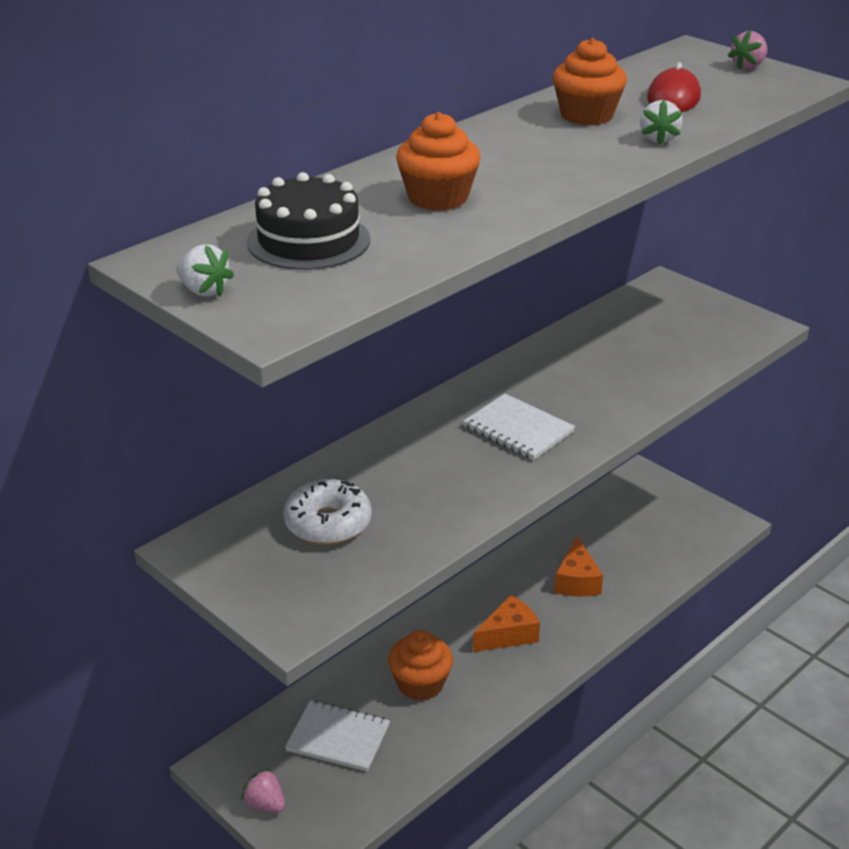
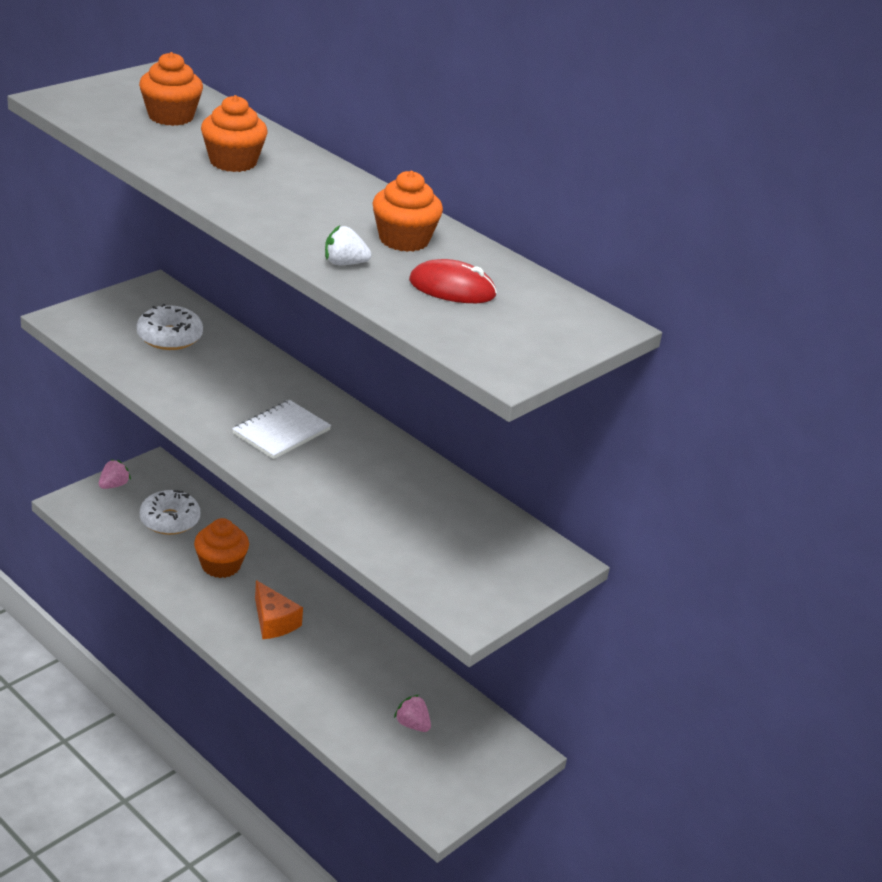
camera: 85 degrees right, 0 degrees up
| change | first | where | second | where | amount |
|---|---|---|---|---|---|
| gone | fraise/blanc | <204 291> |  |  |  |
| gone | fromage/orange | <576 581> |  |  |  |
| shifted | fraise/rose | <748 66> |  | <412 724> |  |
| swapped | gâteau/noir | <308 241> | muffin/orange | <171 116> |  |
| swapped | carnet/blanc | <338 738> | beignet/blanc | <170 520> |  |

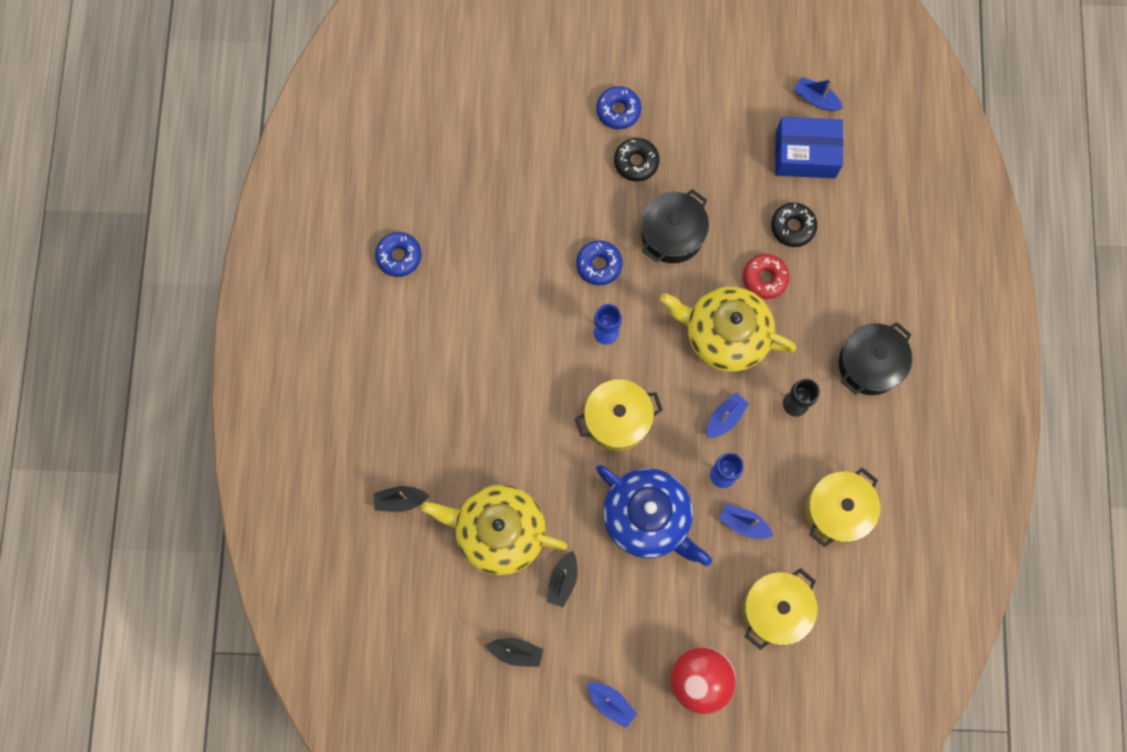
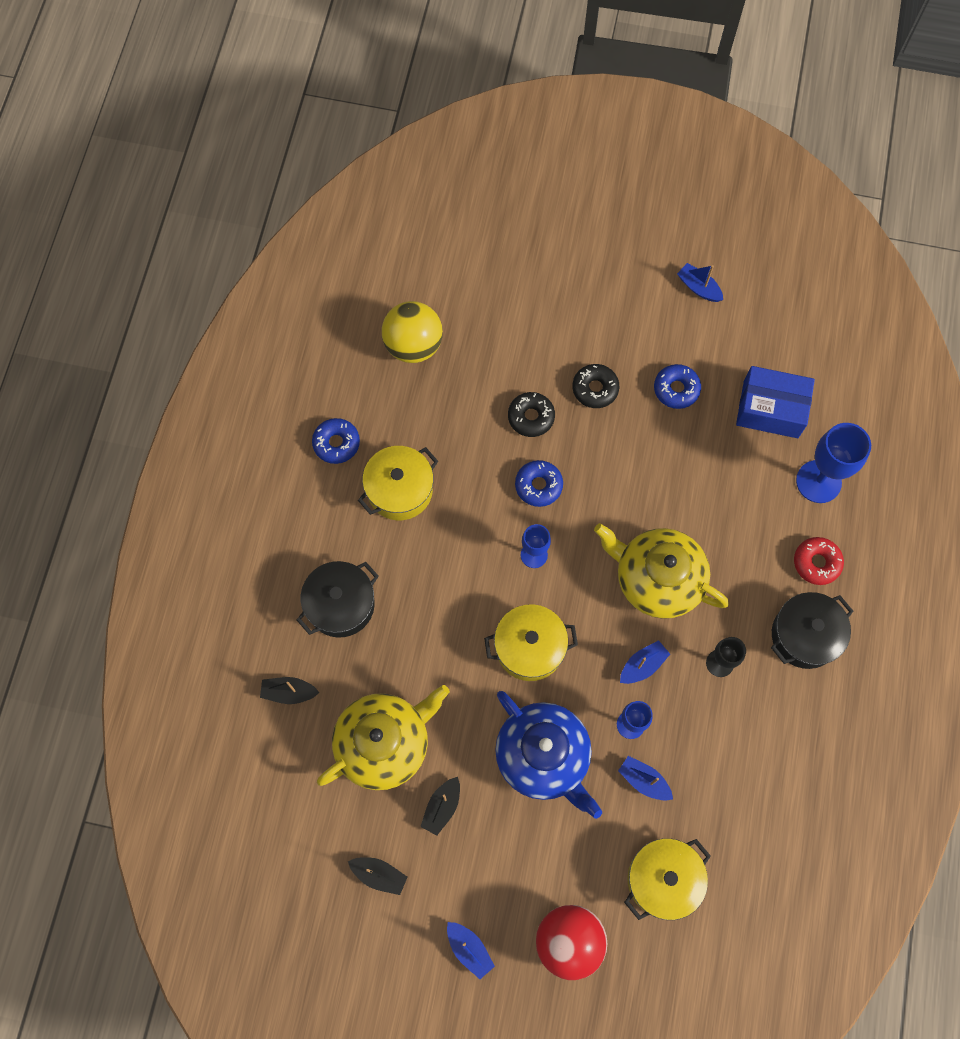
camera: 10 degrees right, 5 degrees down
| change | first | where | second | where | amount |
|---|---|---|---|---|---|
| new |  |  | balle/jaune | <413 345> |  |
| new |  |  | verre à pied/bleu | <818 481> |  |
| shifted | beignet/bleu | <618 110> |  | <676 389> |  |
| shifted | marmite/noir | <672 234> |  | <341 605> |  |
| shifted | beignet/rouge | <765 278> |  | <816 563> |  |
| shifted | beignet/noir | <792 227> |  | <531 417> |  |
| shifted | bateau/bleu | <816 99> |  | <698 287> |  |
| shifted | marmite/jaune | <837 510> |  | <400 490> |  |
| rotated | théière/jaune | <498 531> |  | <384 743> | 120 degrees clockwise |

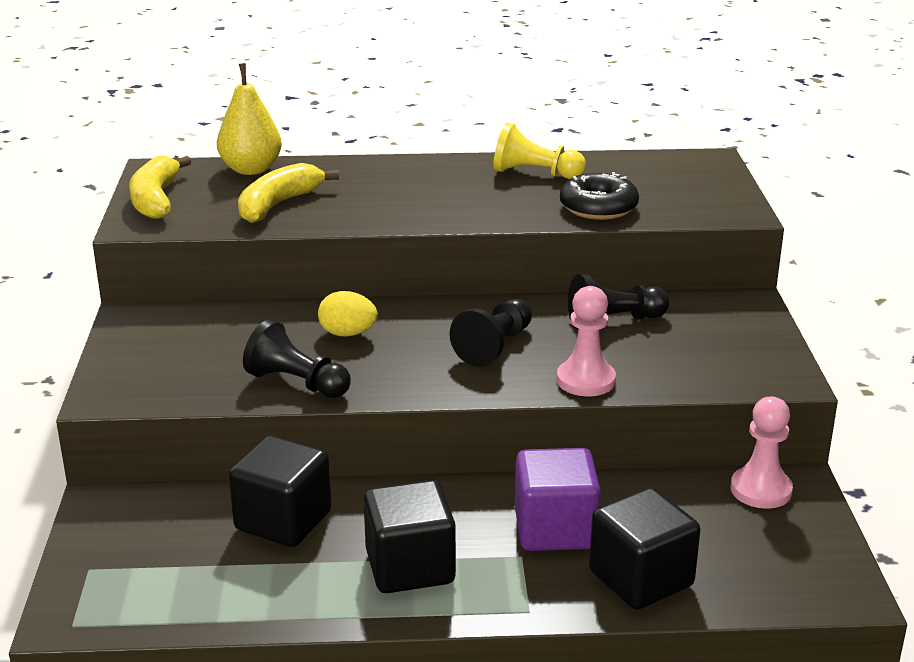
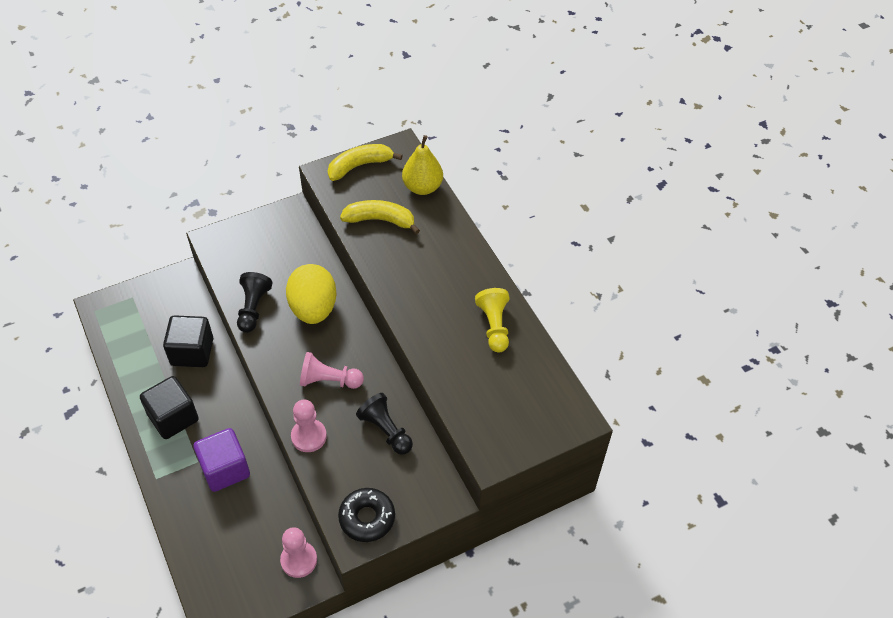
camera: 65 degrees right, 25 degrees up
| change | first | where | second | where | amount |
|---|---|---|---|---|---|
| gone | cube/noir | <641 579> |  |  |  |
| shifted | beignet/noir | <598 207> |  | <367 518> |  |
| repainted | pion/noir | <494 346> | pion/rose | <329 380> |  |
| scaled | œuf/jaune | <348 334> |  | <313 308> | x1.86 |

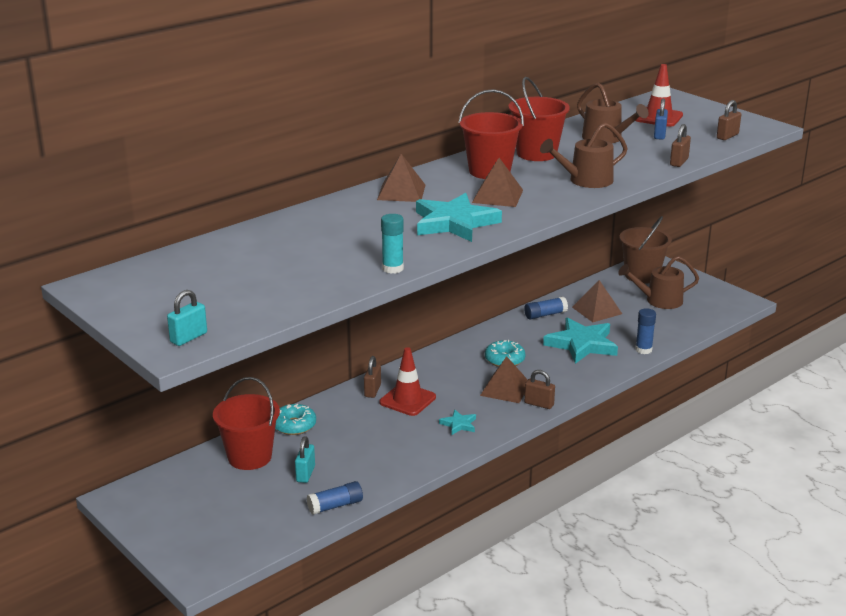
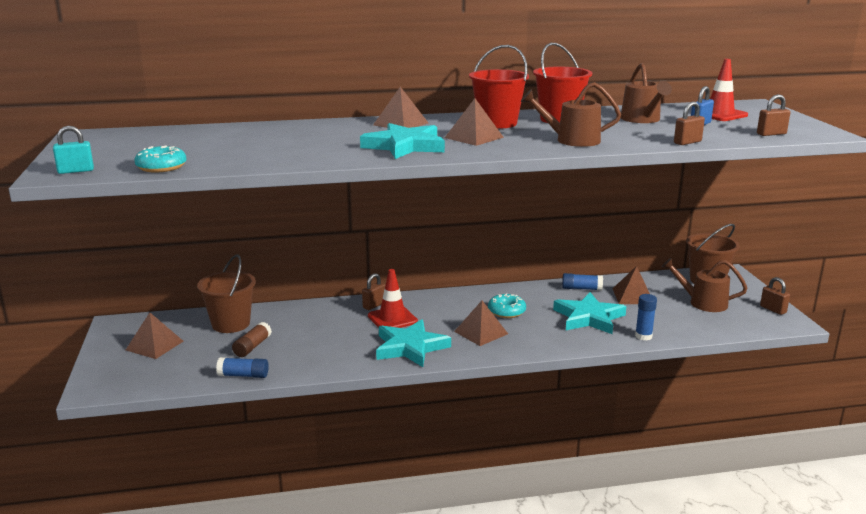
camera: 30 degrees right, 5 degrees down
| change | first | where | second | where | amount |
|---|---|---|---|---|---|
| gone | bâton de colle/turquoise | <392 268> |  |  |  |
| new |  |  | pyramide/marron | <154 345> |  |
| shifted | beignet/turquoise | <294 425> |  | <161 167> |  |
| shifted | cadenas/marron | <539 404> |  | <773 309> |  |
| swapped | cadenas/turquoise | <305 474> | bâton de colle/marron | <252 347> |  |
| repainted | seau/rouge | <249 457> | seau/marron | <231 324> |  |
| scaled | étoile/turquoise | <459 424> |  | <410 347> | x2.15 |

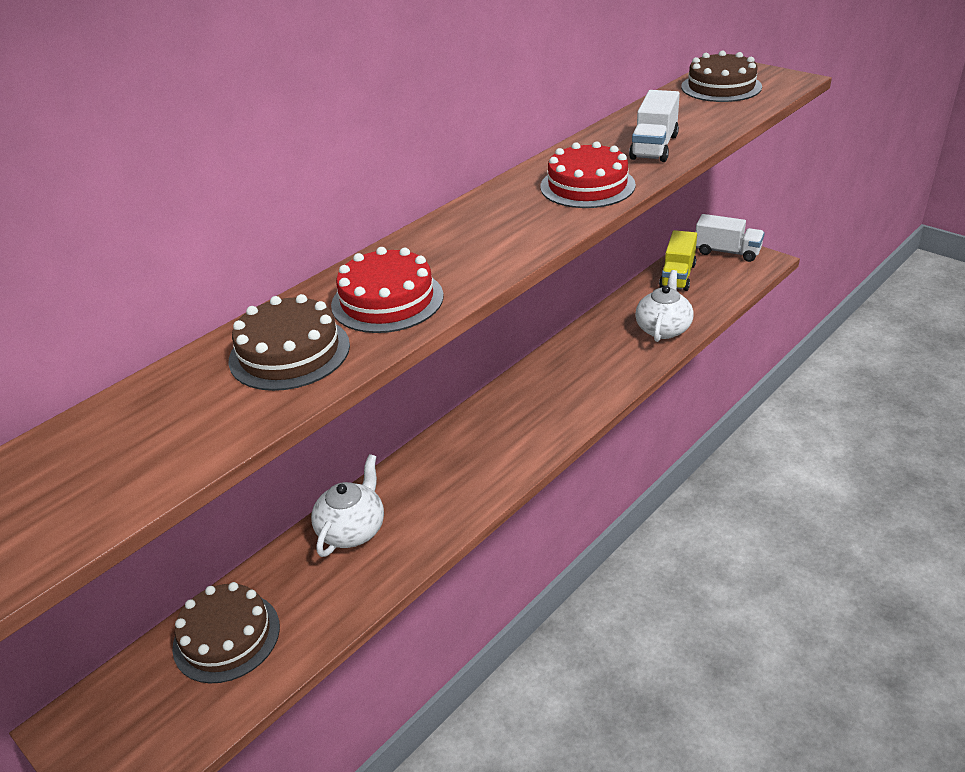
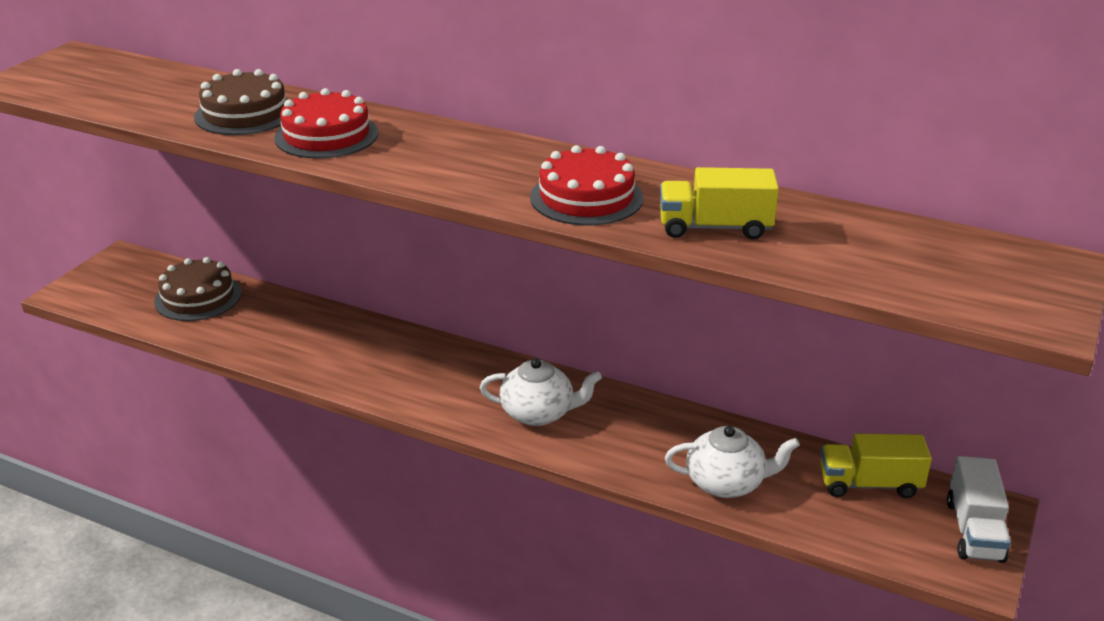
camera: 70 degrees right, 5 degrees down
| change | first | where | second | where | amount |
|---|---|---|---|---|---|
| gone | gâteau/marron | <721 87> |  |  |  |
| shifted | théière/blanc | <352 530> |  | <538 413> |  |
| repainted | camion/blanc | <654 147> | camion/jaune | <715 228> |  |

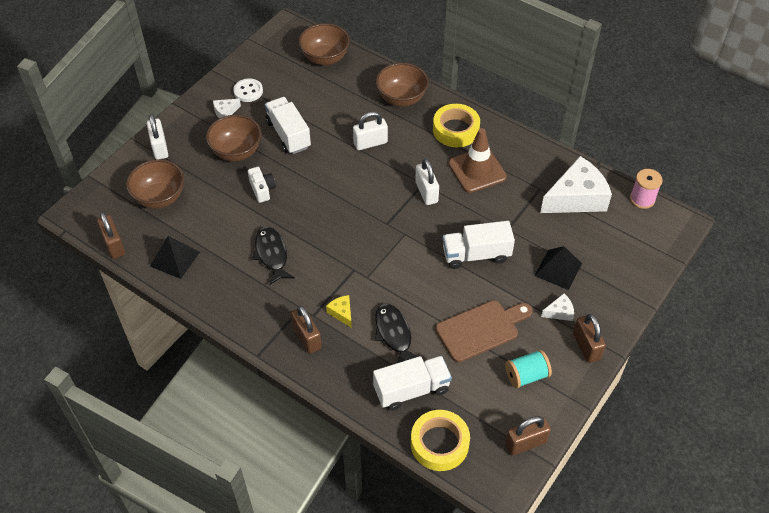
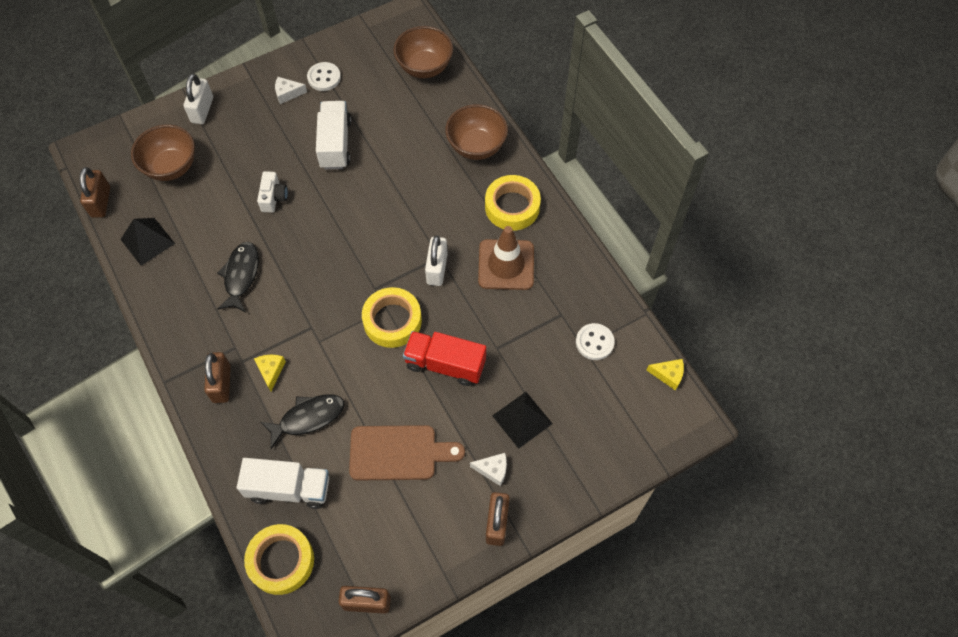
camera: 25 degrees right, 10 degrees up
| change | first | where | second | where | amount |
|---|---|---|---|---|---|
| gone | bol/marron | <236 152> |  |  |  |
| gone | cadenas/blanc | <370 143> |  |  |  |
| gone | bobine/turquoise | <526 375> |  |  |  |
| new |  |  | ruban adhésif/jaune | <392 321> |  |
| swapped | fromage/blanc | <576 198> | bouton/blanc | <594 342> |  |
| swapped | bobine/rose | <642 199> | fromage/jaune | <668 375> |  |
| repainted | camion/blanc | <476 255> | camion/rouge | <445 364> |  |
| rotated | poisson/noir | <394 334> |  | <308 418> | 60 degrees clockwise |

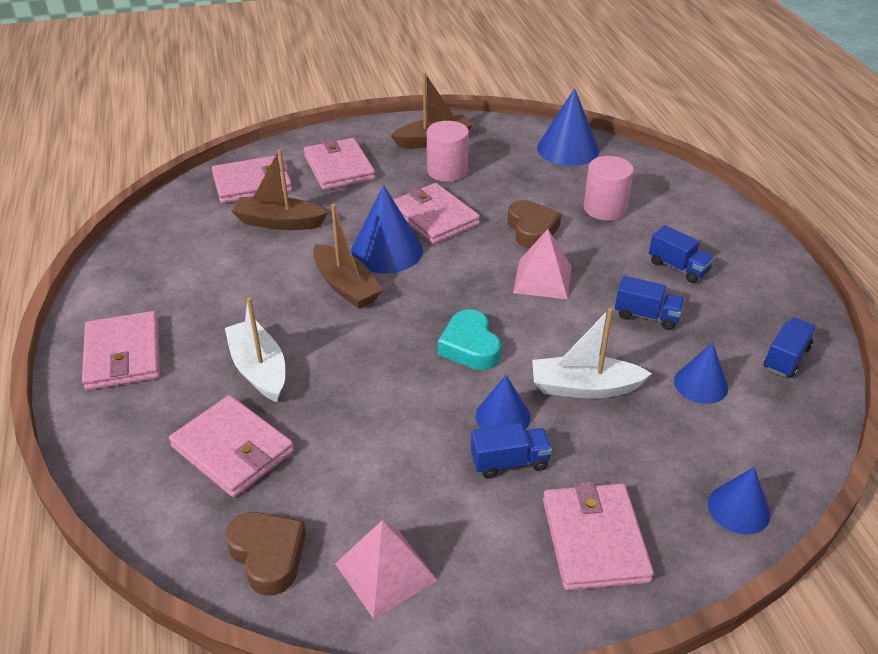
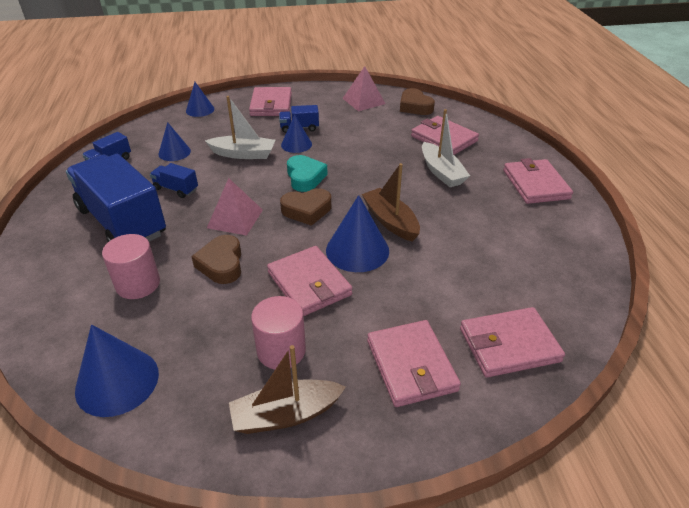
camera: 175 degrees left, 0 degrees up
| change | first | where | second | where | amount |
|---|---|---|---|---|---|
| gone | bateau/marron | <279 222> |  |  |  |
| new |  |  | cœur/marron | <307 210> |  |
| scaled | camion/bleu | <678 267> |  | <122 222> | x2.38 |

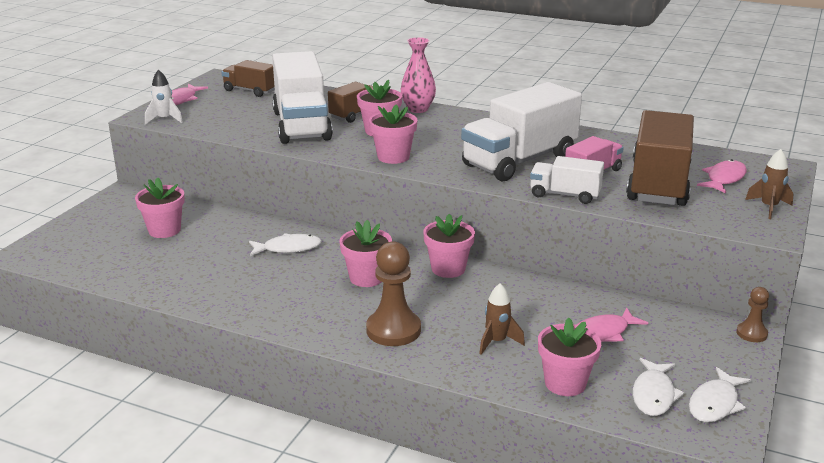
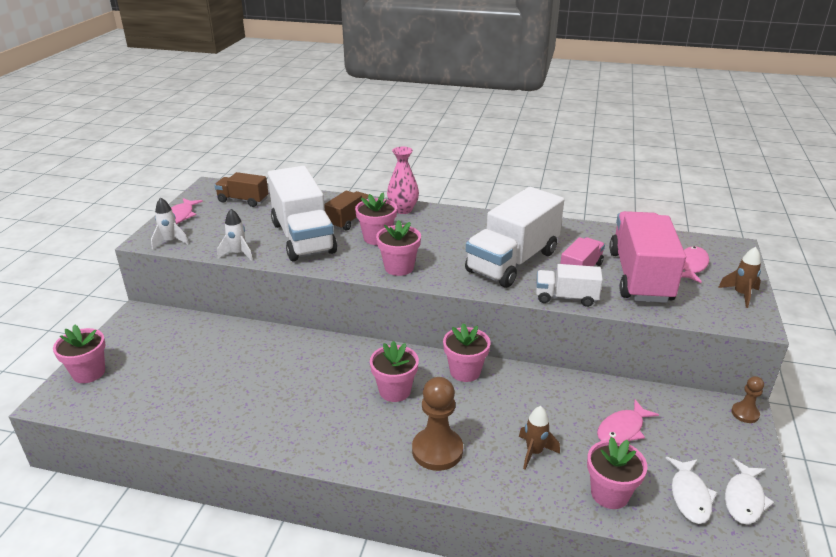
camera: 10 degrees left, 5 degrees up
| change | first | where | second | where | amount |
|---|---|---|---|---|---|
| gone | poisson/blanc | <288 248> |  |  |  |
| new |  |  | fusée/blanc | <238 254> |  |
| shifted | pot de fleurs/rose | <164 230> |  | <89 373> |  |
| repainted | camion/marron | <658 184> | camion/rose | <640 276> |  |

